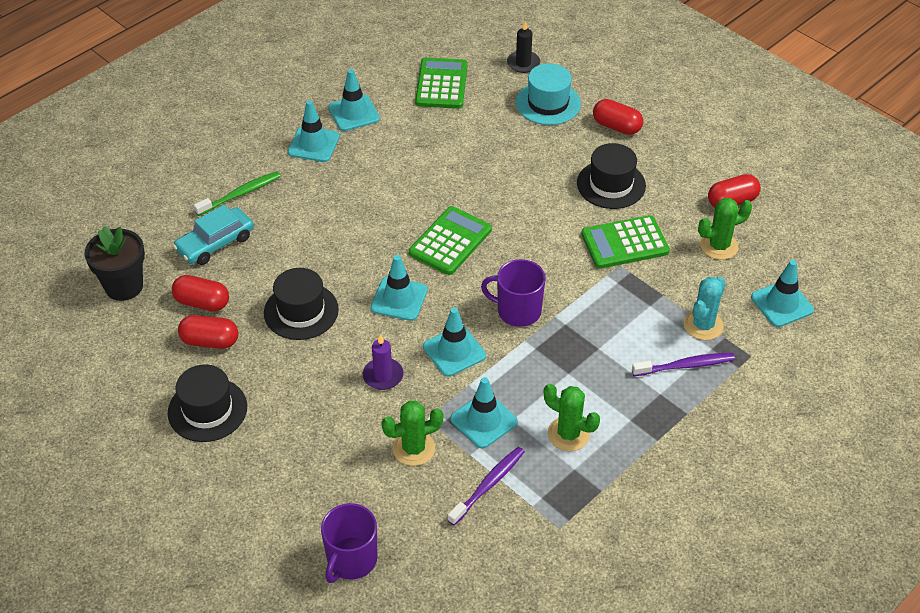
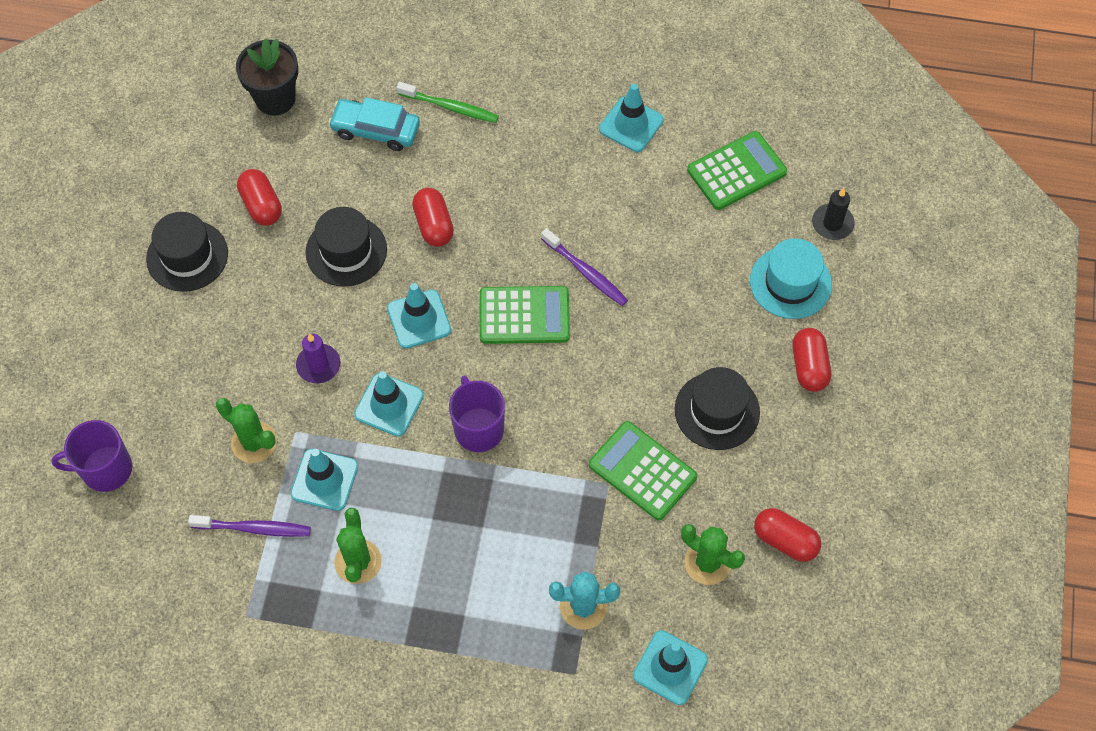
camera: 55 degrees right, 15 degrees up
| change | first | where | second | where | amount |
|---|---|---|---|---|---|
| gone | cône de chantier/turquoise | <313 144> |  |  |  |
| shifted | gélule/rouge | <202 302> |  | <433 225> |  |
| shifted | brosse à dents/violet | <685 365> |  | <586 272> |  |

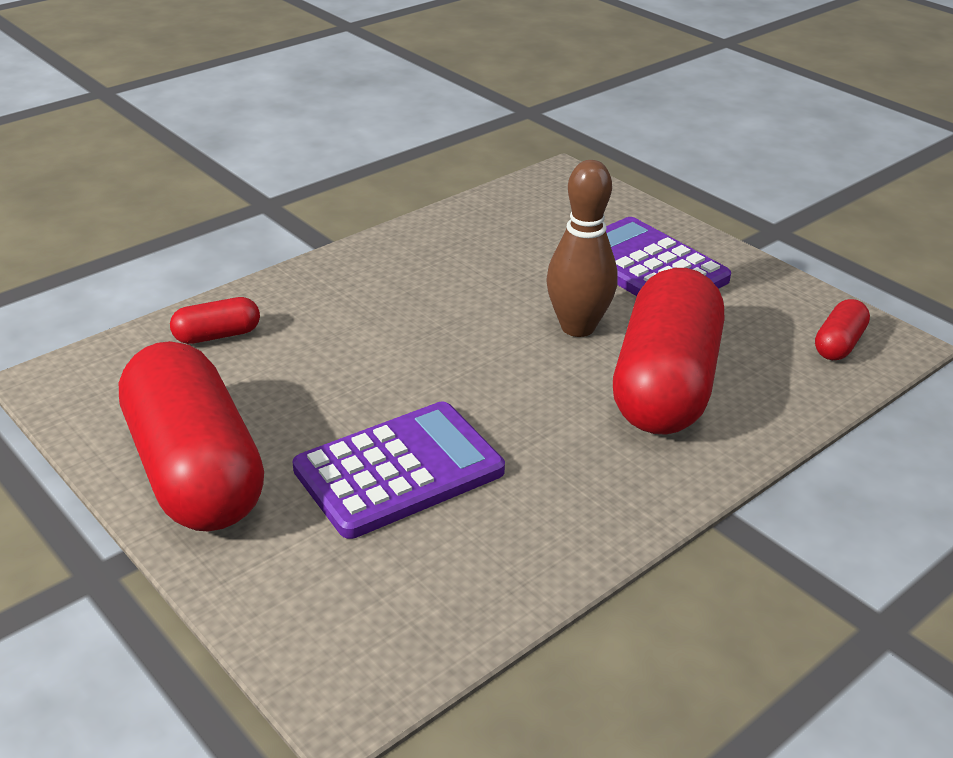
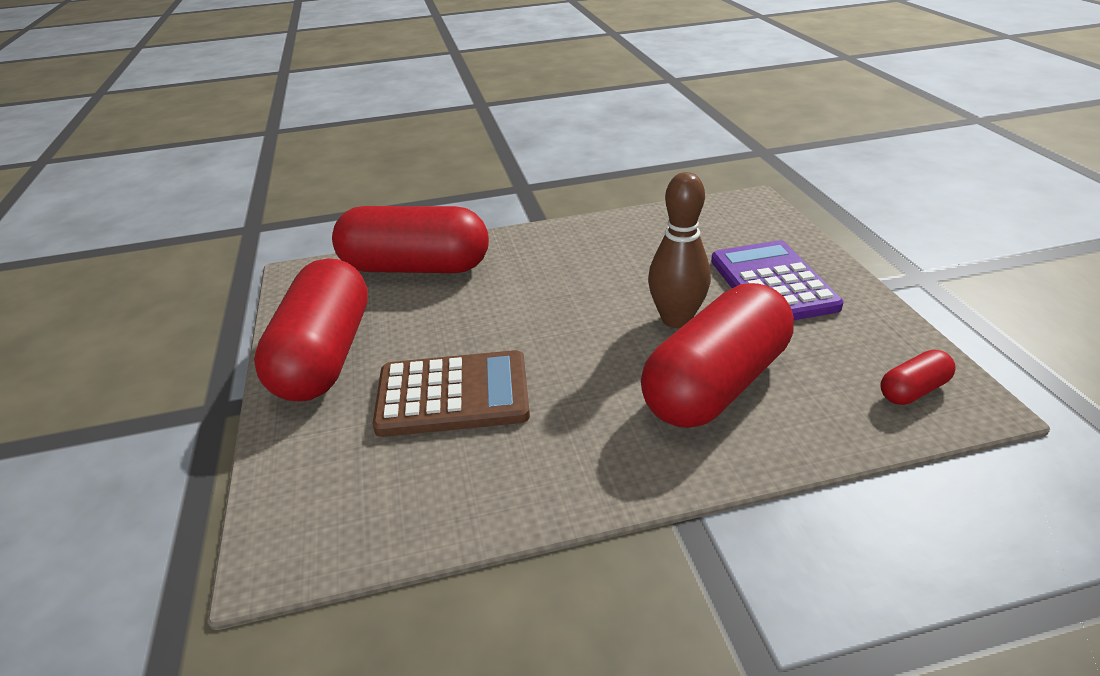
camera: 30 degrees right, 0 degrees up
| change | first | where | second | where | amount |
|---|---|---|---|---|---|
| repainted | calculatrice/violet | <399 471> | calculatrice/marron | <453 395> |  |
| scaled | gélule/rouge | <217 335> |  | <416 267> | x2.37 |

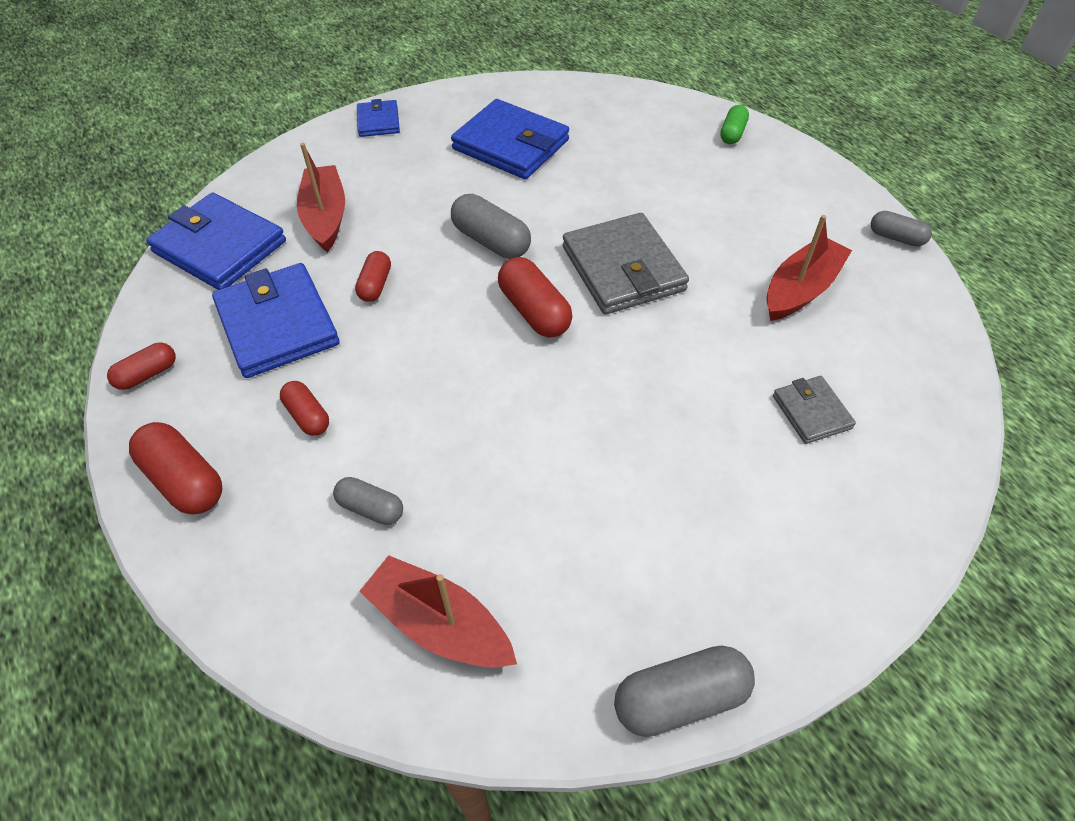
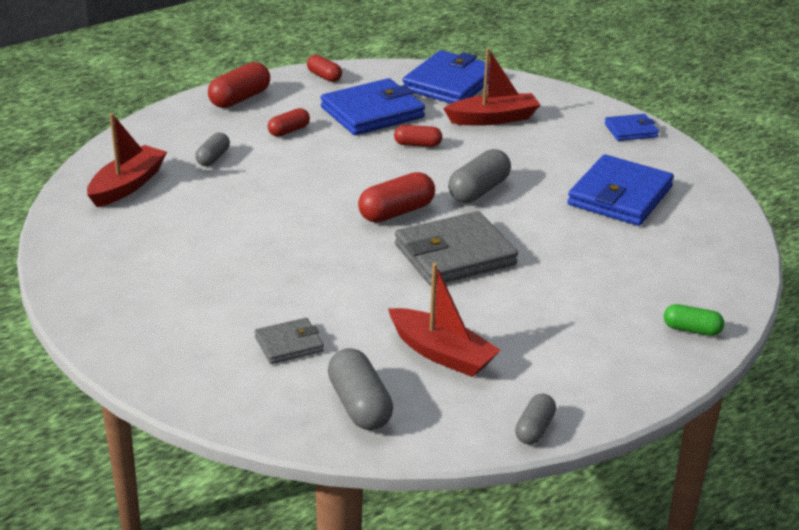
camera: 85 degrees right, 20 degrees down
| change | first | where | second | where | amount |
|---|---|---|---|---|---|
| shifted | gélule/gris | <680 698> |  | <359 405> |  |

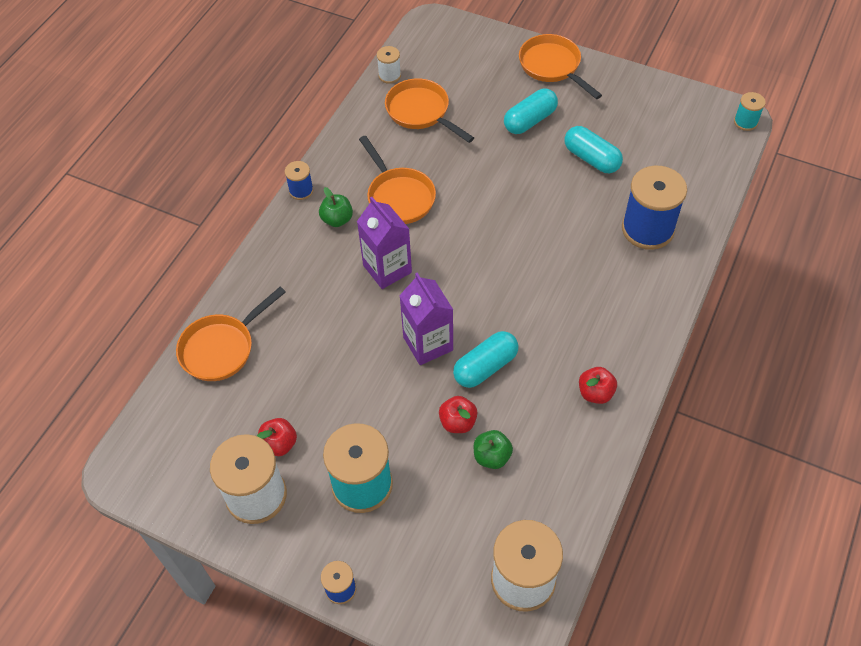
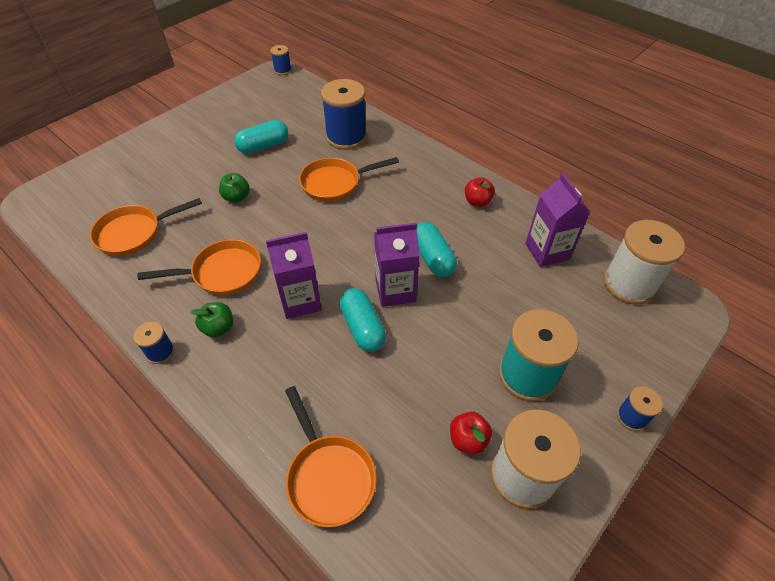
camera: 75 degrees left, 5 degrees down
| change | first | where | second | where | amount |
|---|---|---|---|---|---|
| gone | bobine/blanc | <389 75> |  |  |  |
| gone | pomme/rouge | <458 422> |  |  |  |
| new |  |  | brique de lait/violet | <547 251> |  |
| shifted | pomme/vert | <492 456> |  | <237 197> |  |
| shifted | gélule/turquoise | <530 120> |  | <362 327> |  |
| shifted | poêle/orange | <552 67> |  | <335 183> |  |
| repainted | bobine/turquoise | <745 122> | bobine/bleu | <282 70> |  |

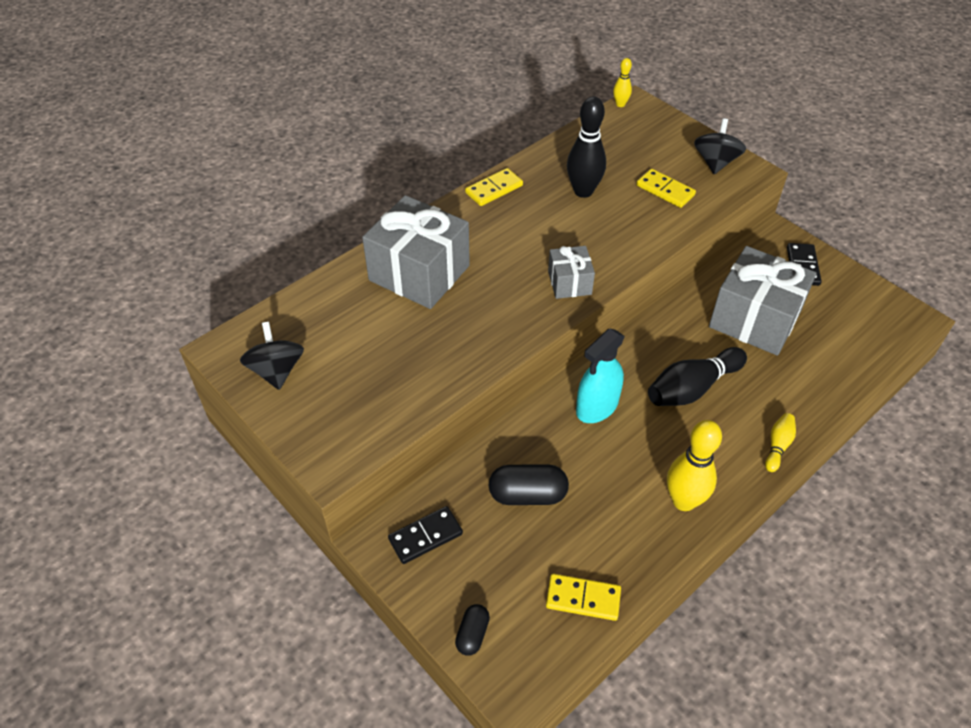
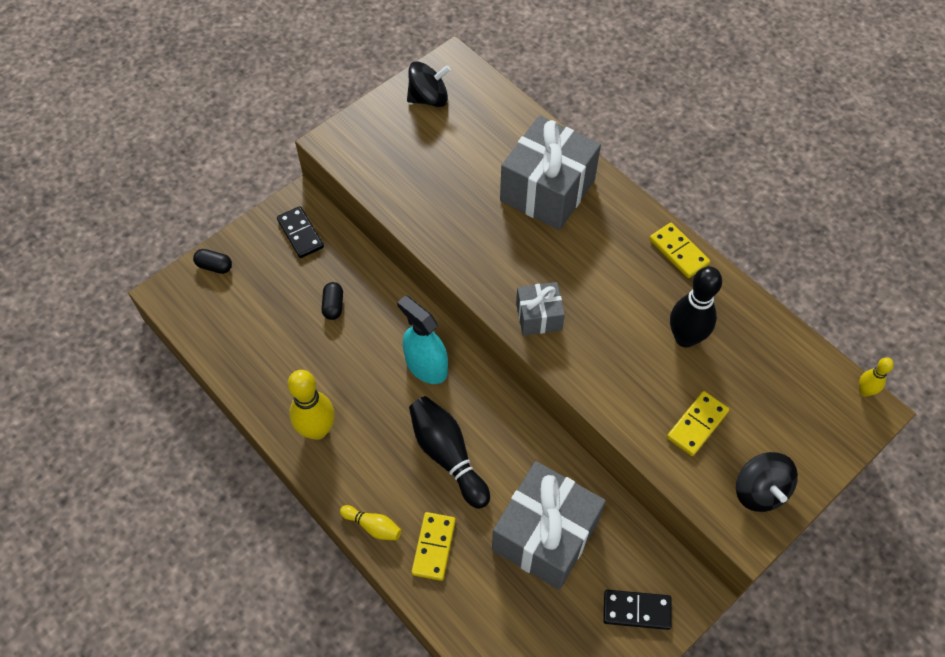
camera: 90 degrees right, 10 degrees up
| change | first | where | second | where | amount |
|---|---|---|---|---|---|
| shifted | domino/jaune | <583 598> |  | <434 547> |  |
| rotated | toupie/noir | <715 162> |  | <760 491> | 60 degrees clockwise |
| scaled | gélule/noir | <527 495> |  | <333 306> | x0.59 |

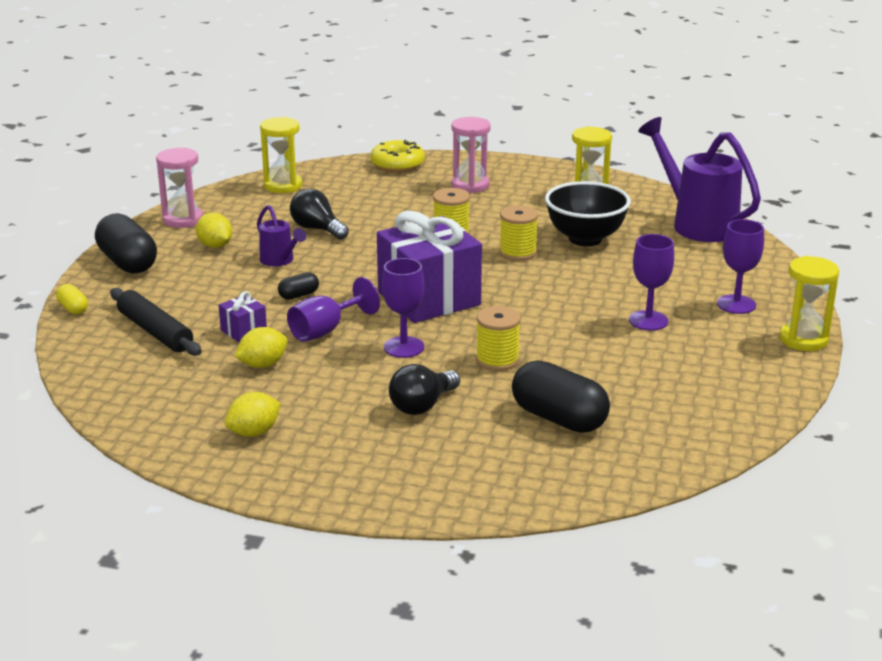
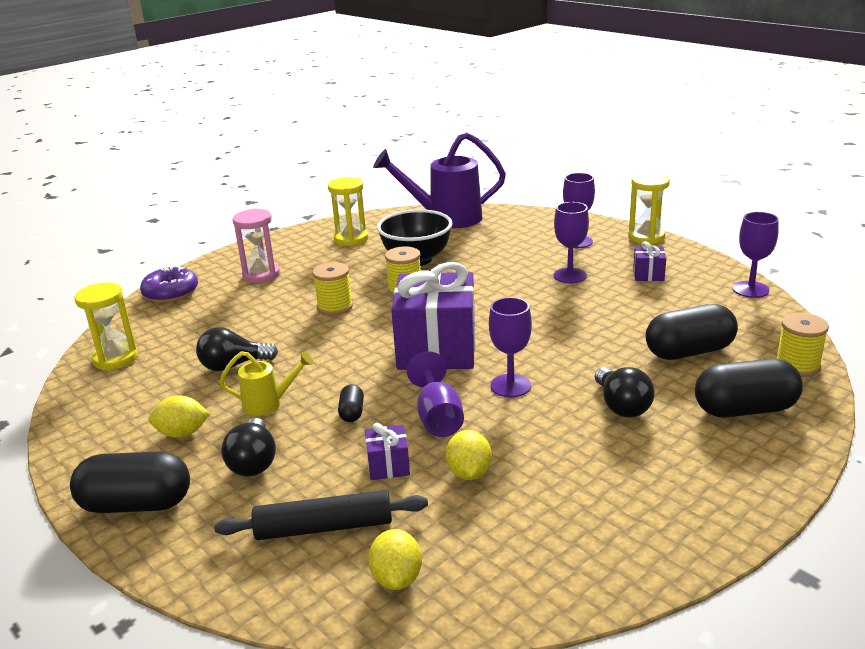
camera: 55 degrees left, 0 degrees up
| change | first | where | second | where | amount |
|---|---|---|---|---|---|
| gone | gélule/jaune | <73 308> |  |  |  |
| gone | sablier/rose | <183 219> |  |  |  |
| new |  |  | ampoule/noir | <253 462> |  |
| new |  |  | cadeau/violet | <648 275> |  |
| new |  |  | gélule/noir | <745 409> |  |
| new |  |  | verre à pied/violet | <750 289> |  |
| shifted | citron/jaune | <254 432> |  | <397 578> |  |
| shifted | bobine/jaune | <497 360> |  | <797 366> |  |
| repainted | arrosoir/violet | <279 261> | arrosoir/jaune | <268 404> |  |
| repainted | beignet/jaune | <397 165> | beignet/violet | <171 293> |  |

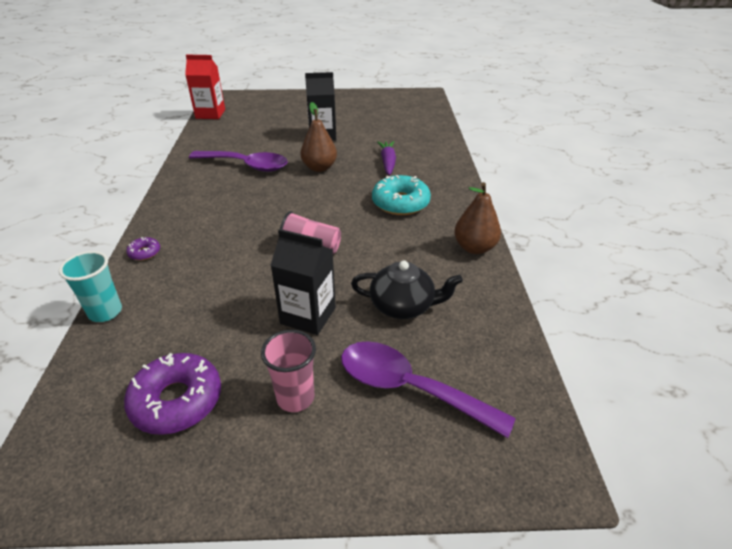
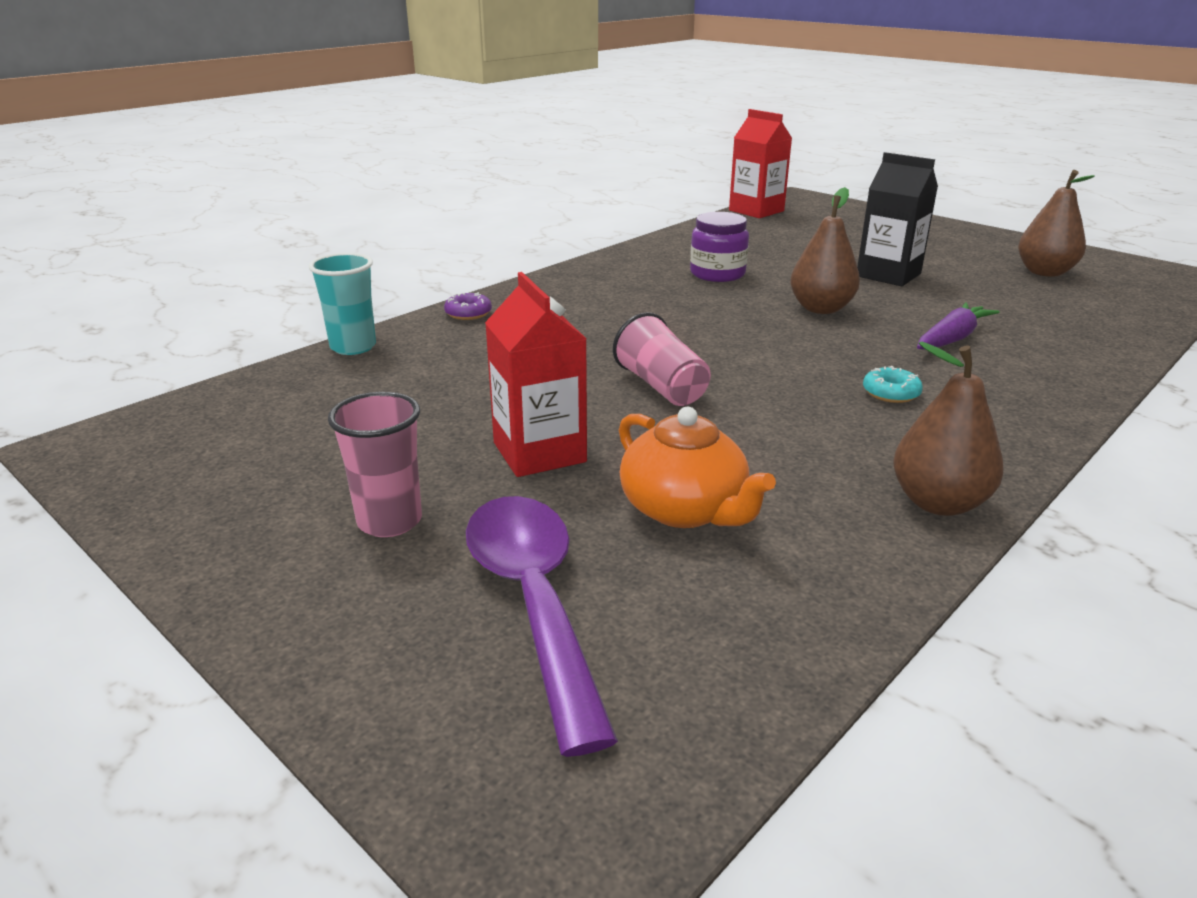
camera: 45 degrees right, 10 degrees down
| change | first | where | second | where | amount |
|---|---|---|---|---|---|
| gone | beignet/violet | <177 400> |  |  |  |
| new |  |  | poire/marron | <1044 272> |  |
| swapped | cuillère/violet | <246 165> | bocal/violet | <717 274> |  |
| repainted | brique de lait/noir | <308 315> | brique de lait/rouge | <539 452> |  |
| repainted | théière/noir | <403 306> | théière/orange | <685 509> |  |
| scaled | beignet/turquoise | <400 203> |  | <891 393> | x0.48 |

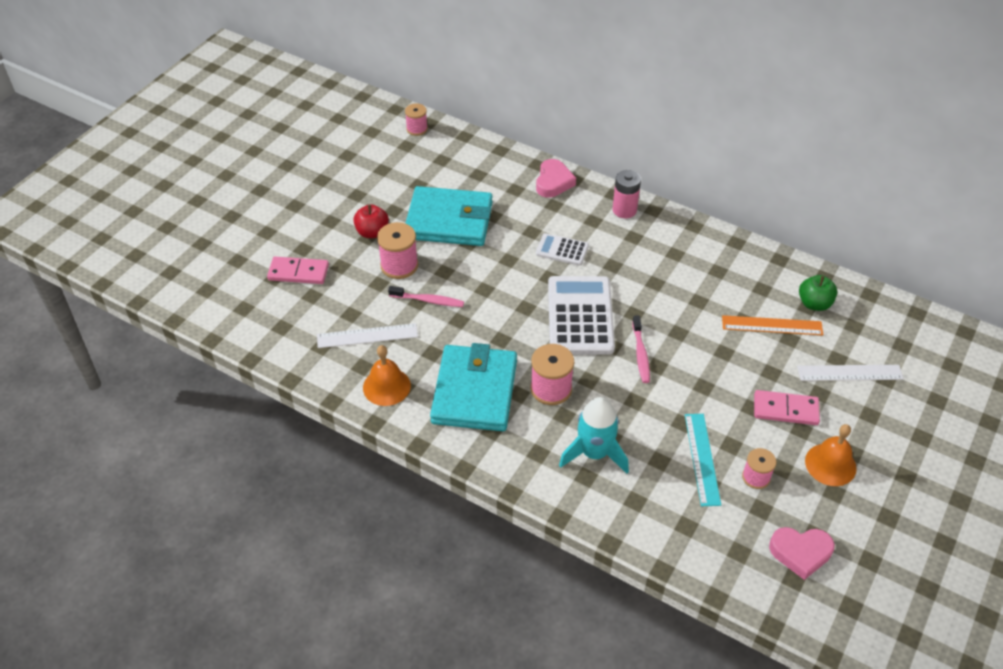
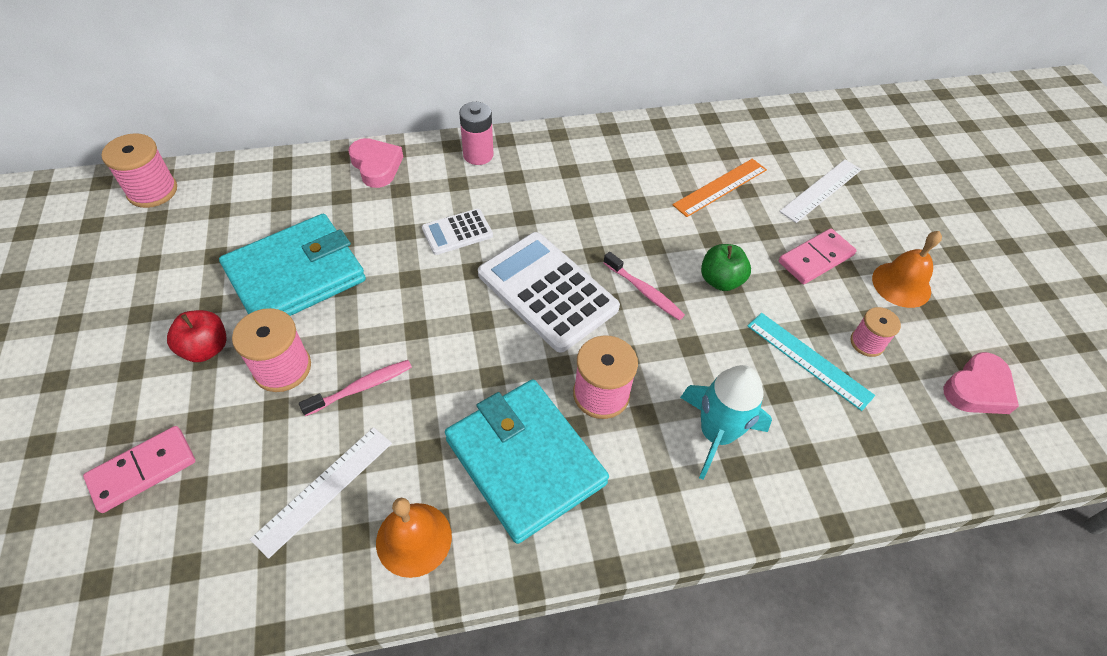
camera: 45 degrees left, 5 degrees up
| change | first | where | second | where | amount |
|---|---|---|---|---|---|
| shifted | pomme/vert | <814 303> |  | <720 280> |  |
| scaled | bobine/rose | <417 129> |  | <152 191> | x1.57 |

